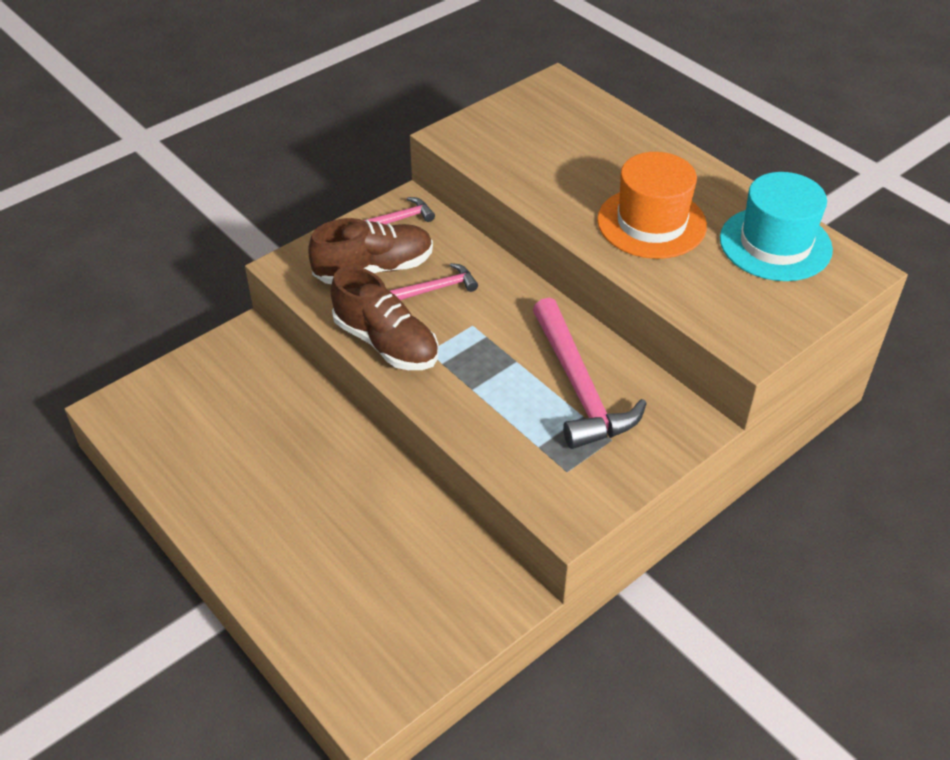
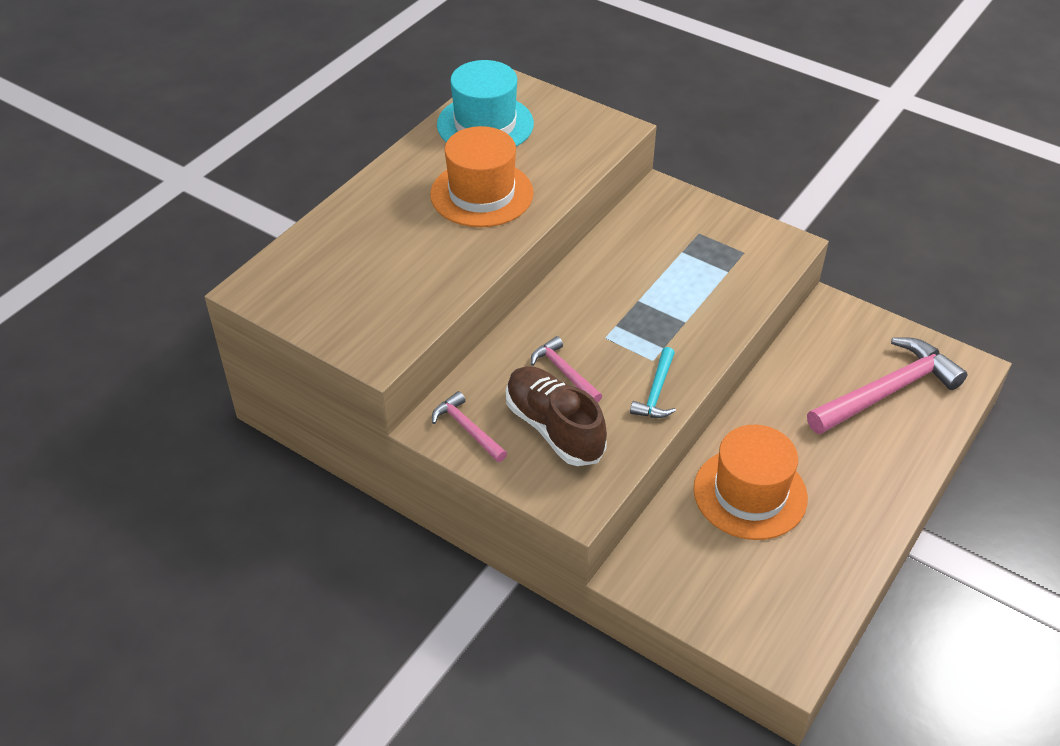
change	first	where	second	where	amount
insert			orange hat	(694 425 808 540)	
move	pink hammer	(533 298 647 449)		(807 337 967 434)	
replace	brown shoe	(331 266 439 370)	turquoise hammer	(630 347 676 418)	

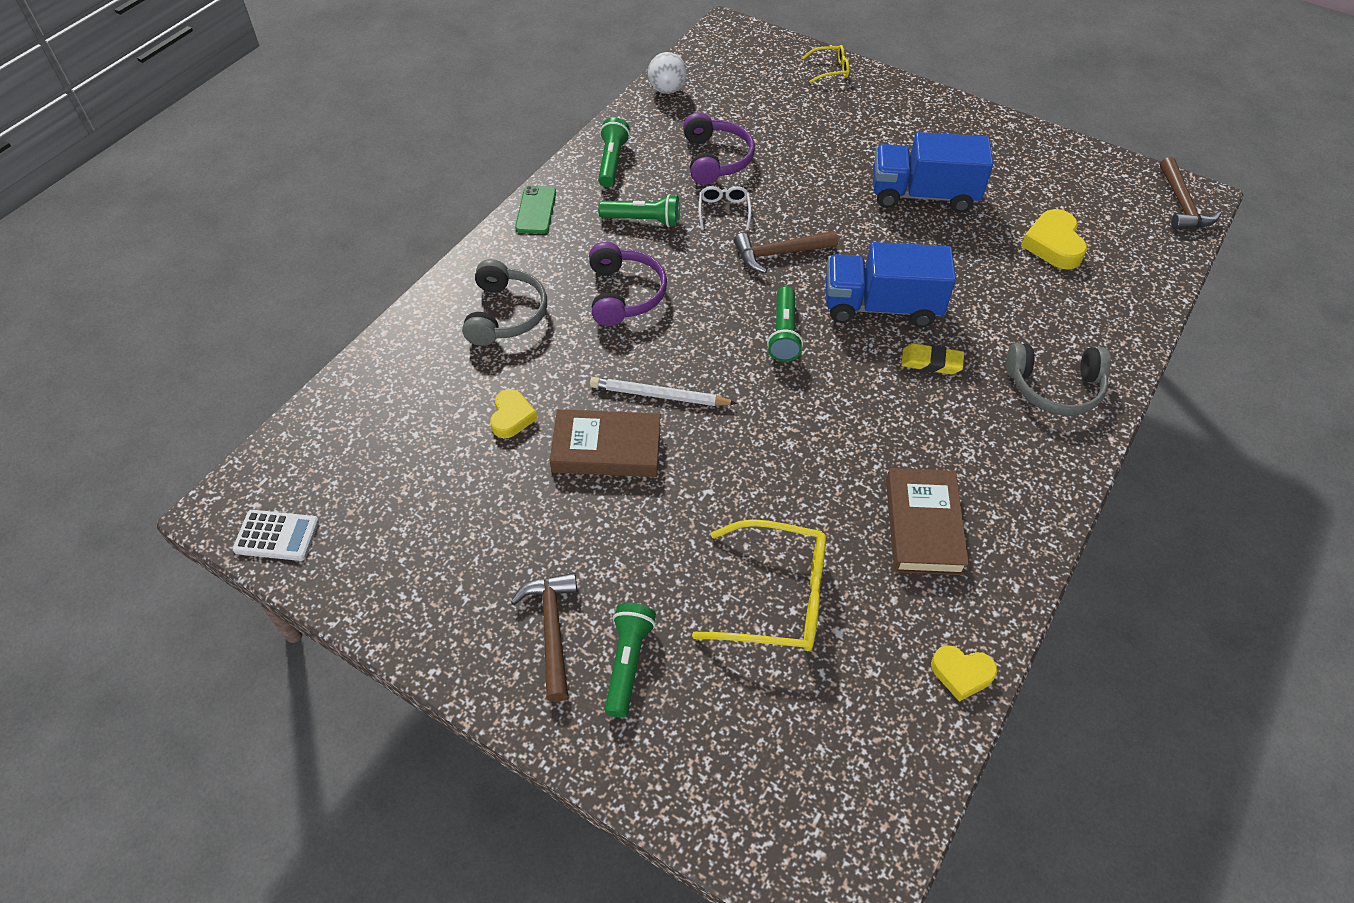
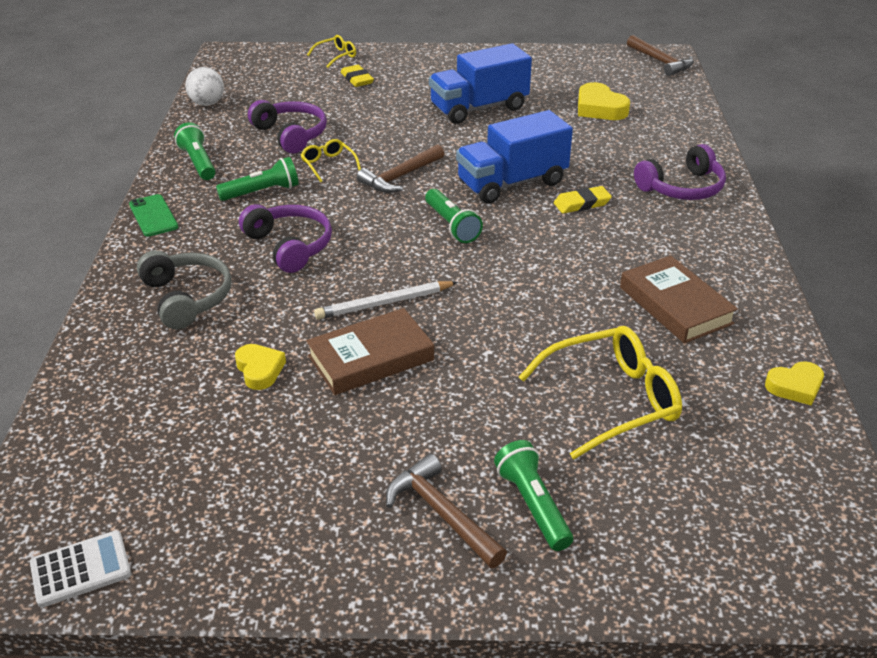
change	first	where	second	where	amount
insert			yellow eraser	(341 65 374 87)	
recolor	white glasses	(699 186 752 230)	yellow glasses	(301 139 361 182)	
recolor	grey headphones	(1006 343 1111 415)	purple headphones	(634 144 726 200)	

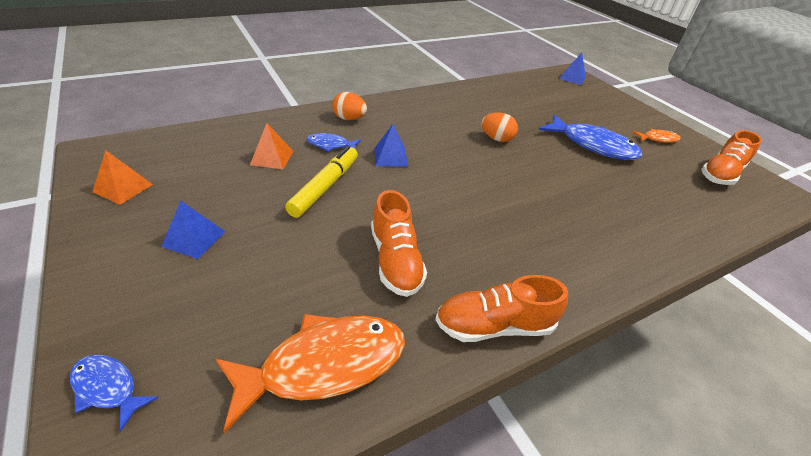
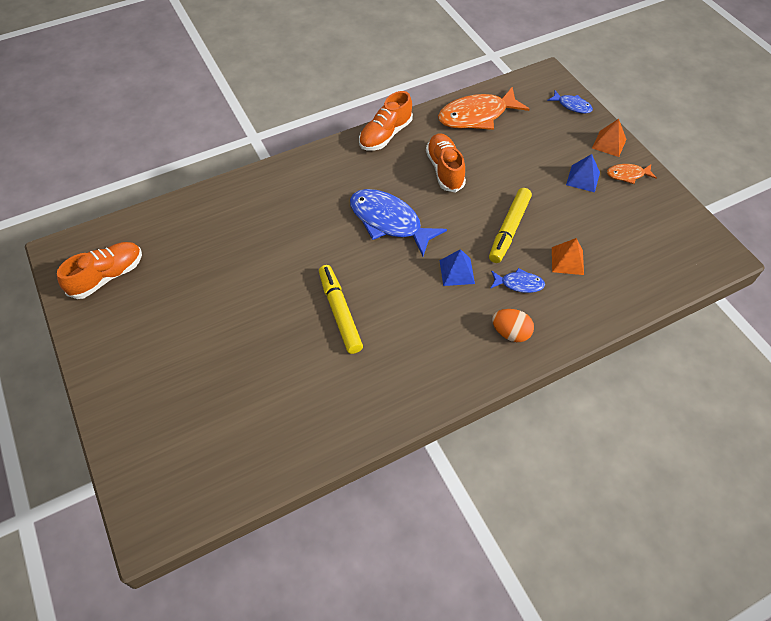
change	first	where	second	where	amount
delete	blue pyramid	(559 52 586 85)			
move	orange pyramid	(92 150 153 205)		(592 119 627 157)	
move	blue fish	(539 114 642 160)		(350 189 447 256)	
move	orange fish	(633 129 681 143)		(607 164 657 184)	
replace	orange egg	(482 113 518 142)	yellow marker	(319 265 363 354)	
rotate	orange shoe	(435 275 568 342)		(359 91 413 150)	135 degrees clockwise

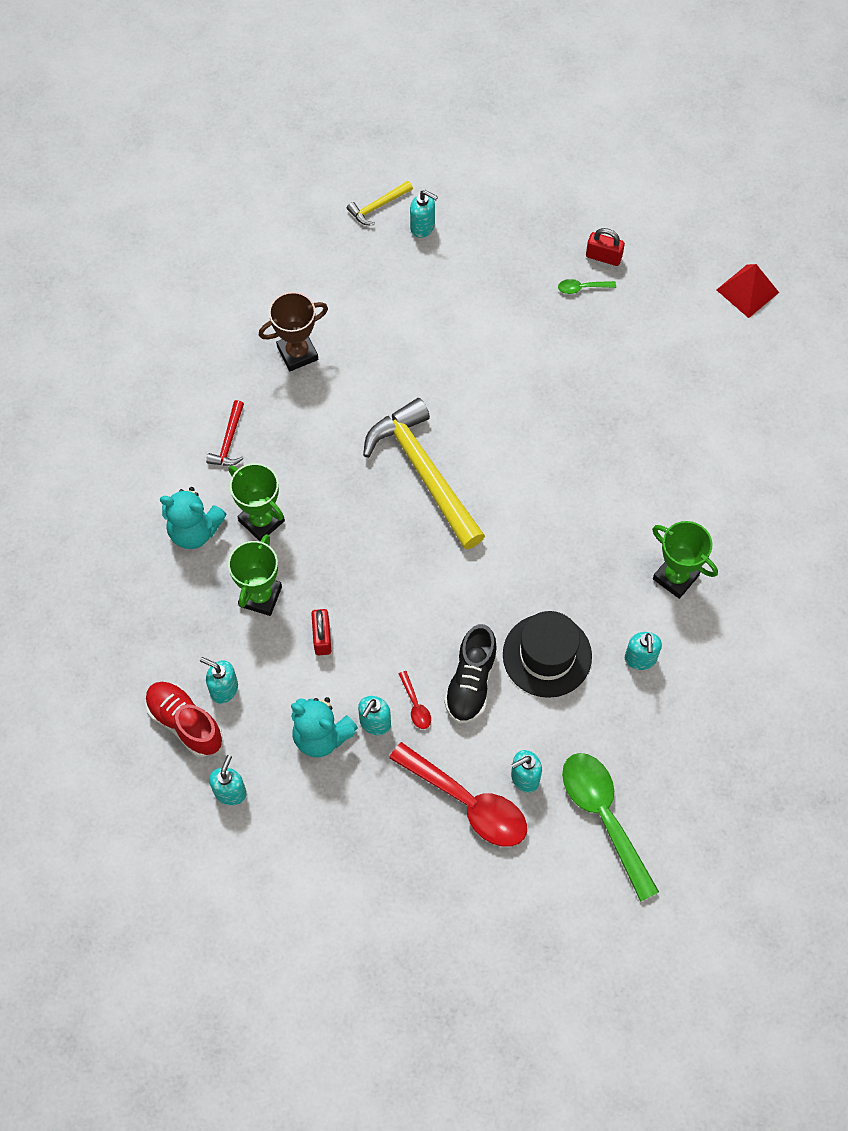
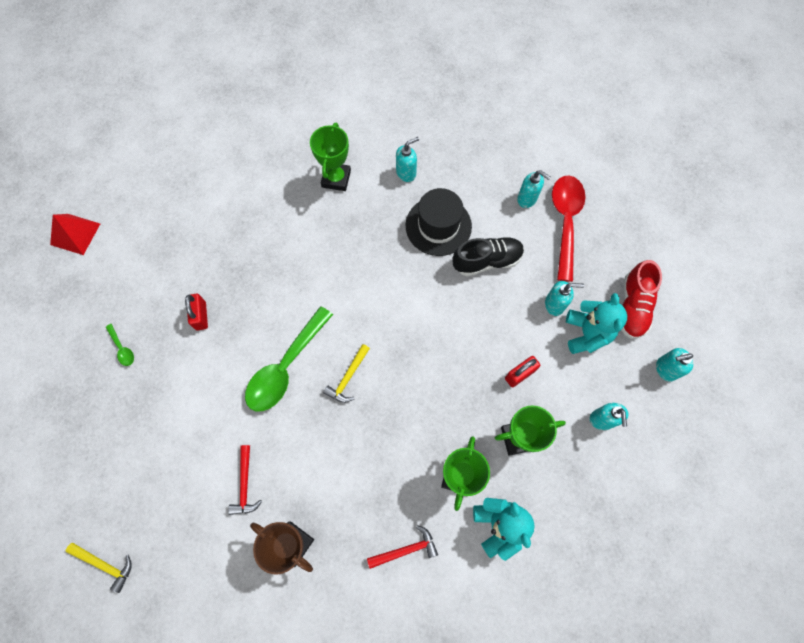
change	first	where	second	where	amount
delete	red spoon	(399 671 431 729)			
delete	turquoise soap dispenser	(410 190 438 238)			
insert			red hammer	(228 445 262 515)	
move	red shoe	(145 682 223 757)		(621 260 662 339)	
move	green spoon	(562 753 659 902)		(245 306 333 412)	
move	red padlock	(586 228 625 266)		(185 294 208 330)	
resize	yellow hammer	(363 398 485 549)		(323 344 370 403)	x0.44

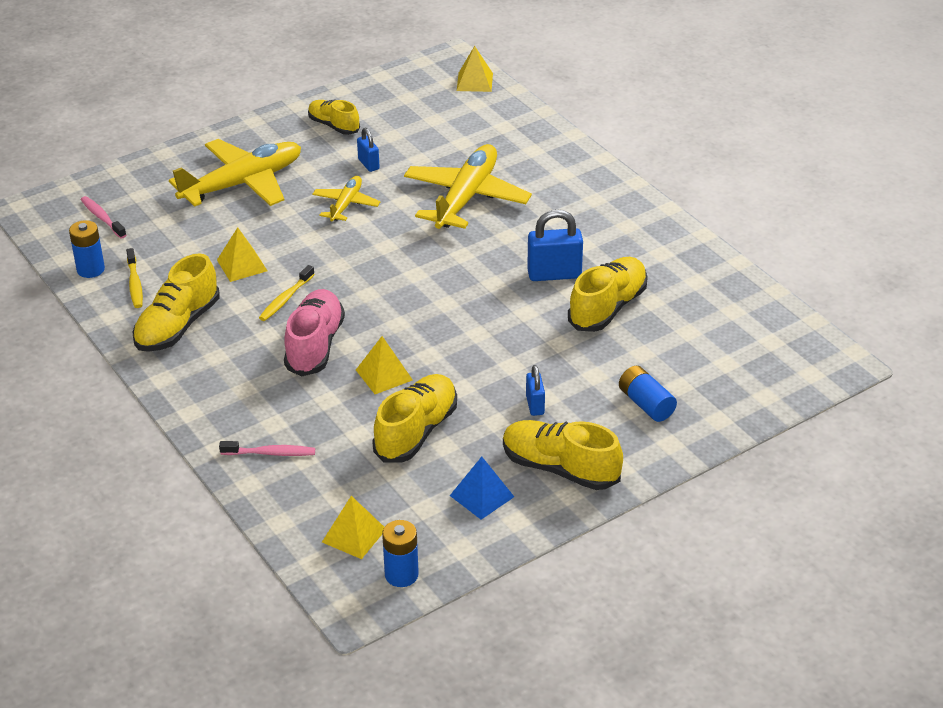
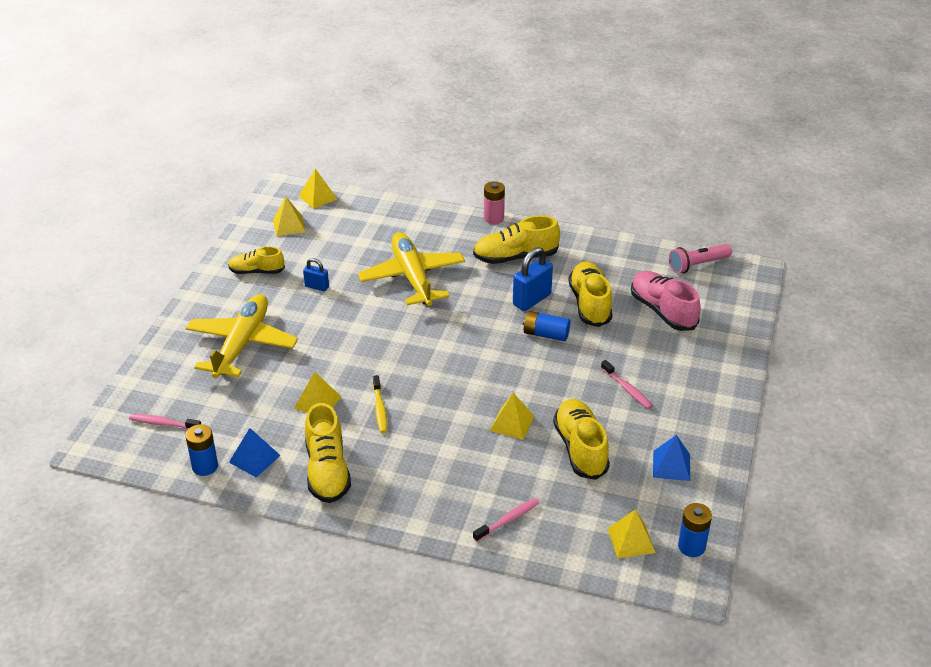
change	first	where	second	where	amount
delete	yellow plane	(312 176 380 221)			
insert			yellow pyramid	(273 197 306 236)	
insert			pink battery	(484 181 505 224)	
insert			pink flashlight	(669 244 732 274)	
move	pink shoe	(284 289 345 376)		(631 271 701 331)	
move	yellow shoe	(503 420 623 490)		(473 215 560 264)	
move	blue battery	(619 366 677 422)		(523 311 570 341)	
replace	yellow toothbrush	(126 248 143 308)	blue pyramid	(229 428 281 477)	
replace	blue padlock	(526 365 545 416)	pink toothbrush	(601 360 653 409)	

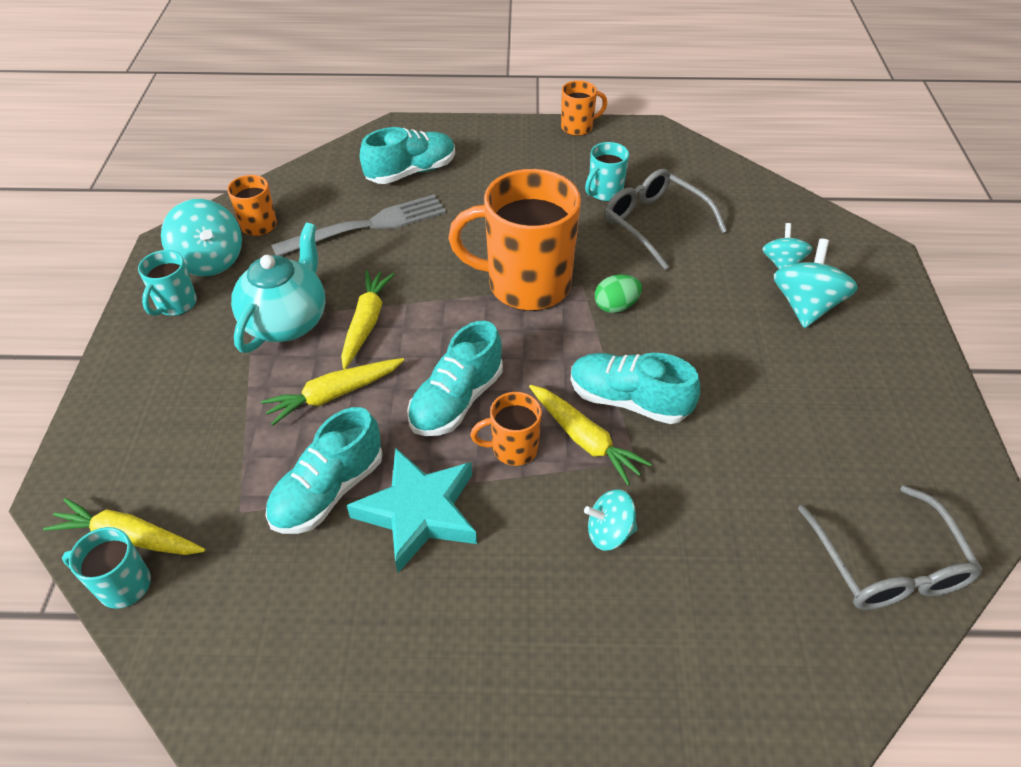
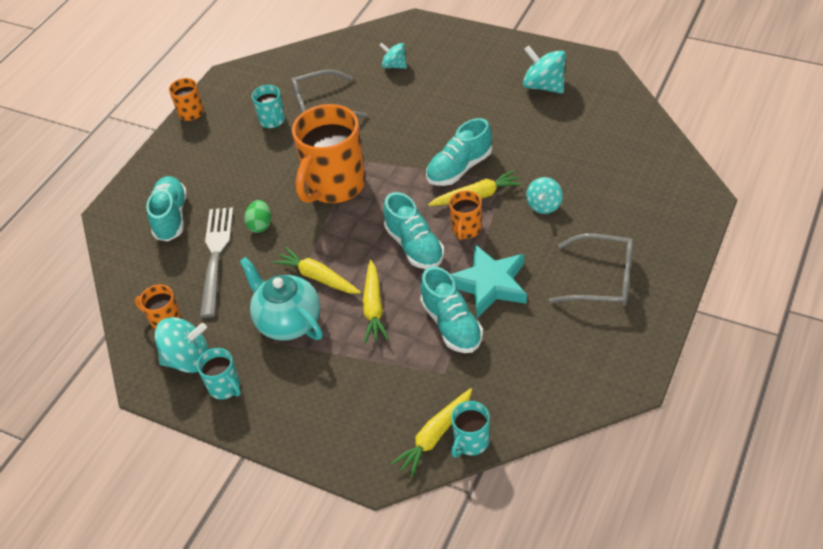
change	first	where	second	where	amount
move	green egg	(595 275 642 313)		(244 200 271 233)	
move	turquoise spinning top	(774 239 858 328)		(523 45 566 94)	
move	grey glasses	(798 485 983 610)		(549 233 633 306)	

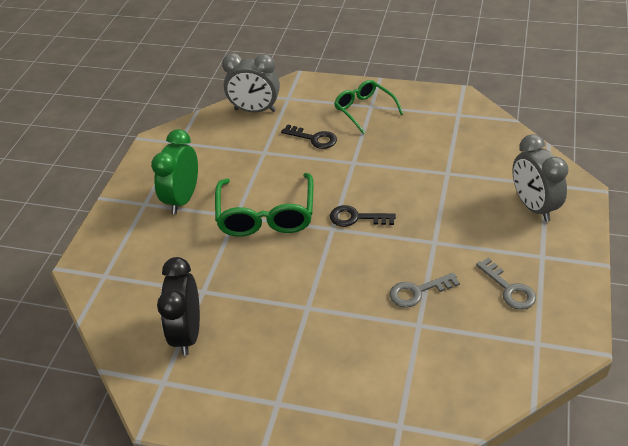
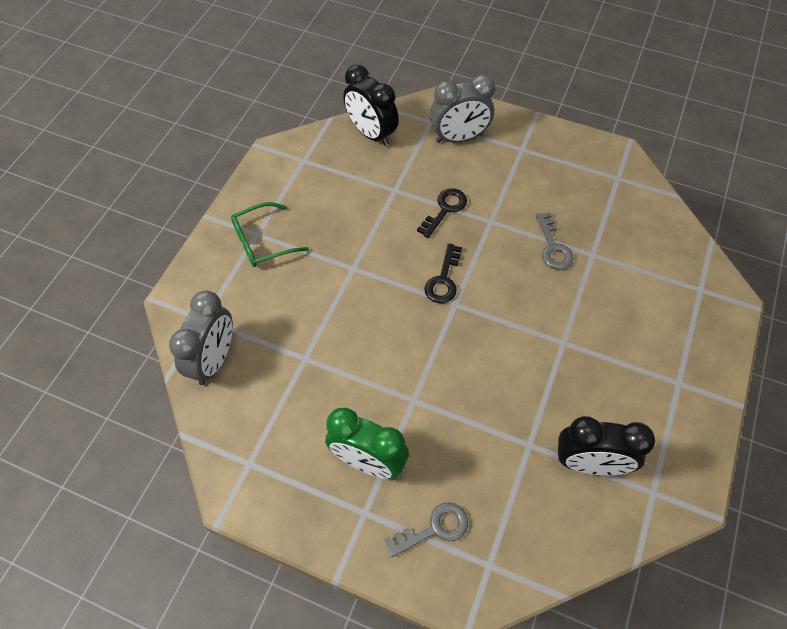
change	first	where	second	where	amount
delete	green glasses	(215 173 313 237)			
insert			black clock	(343 64 399 147)	
move	black key	(281 124 337 149)		(417 188 467 238)	
move	grey key	(476 258 536 310)		(385 502 468 557)	

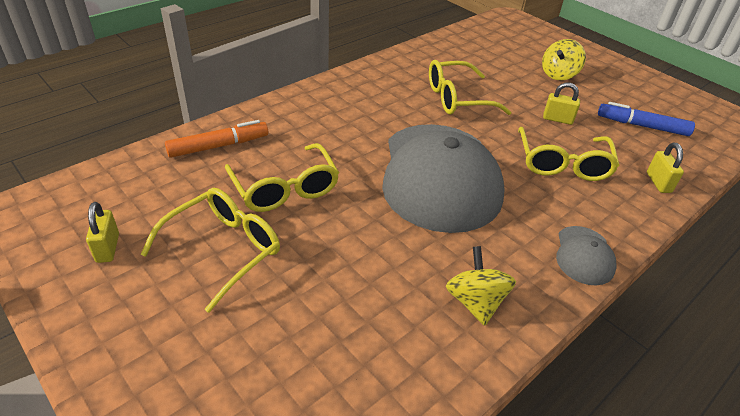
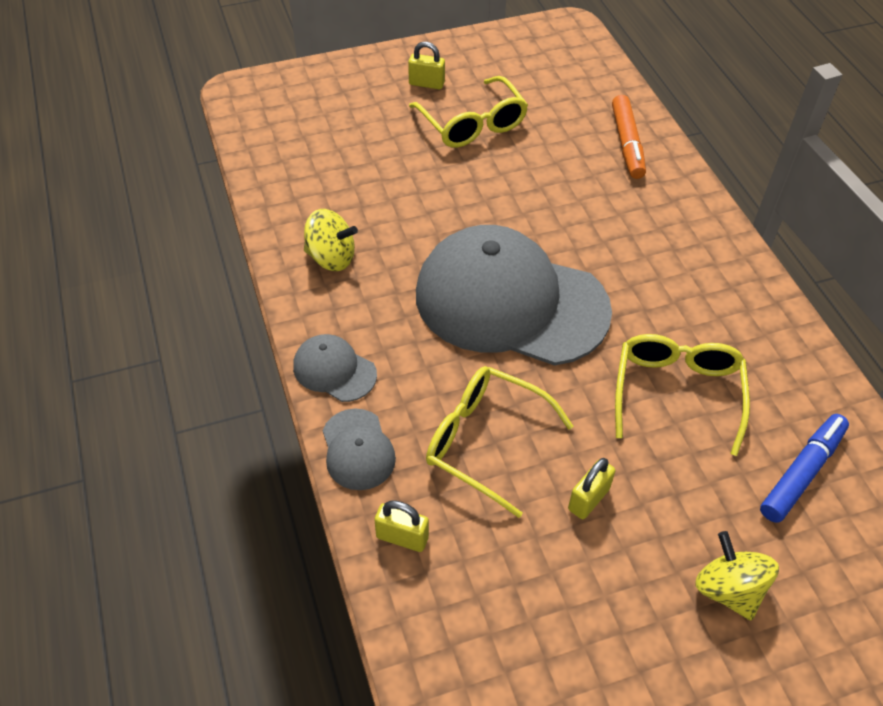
change	first	where	second	where	amount
delete	yellow glasses	(225 143 339 212)			
insert			grey cap	(323 409 396 490)	
move	yellow padlock	(86 202 119 263)		(408 42 445 90)	
move	blue marker	(598 102 695 136)		(760 414 849 523)	

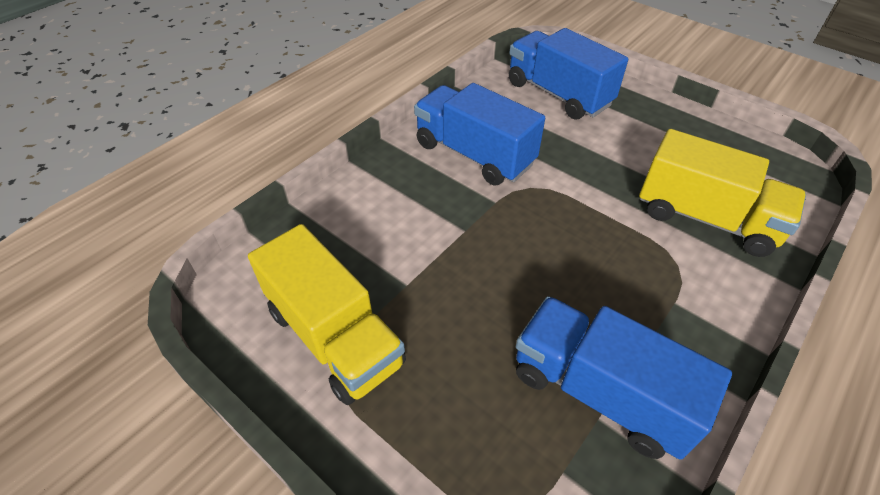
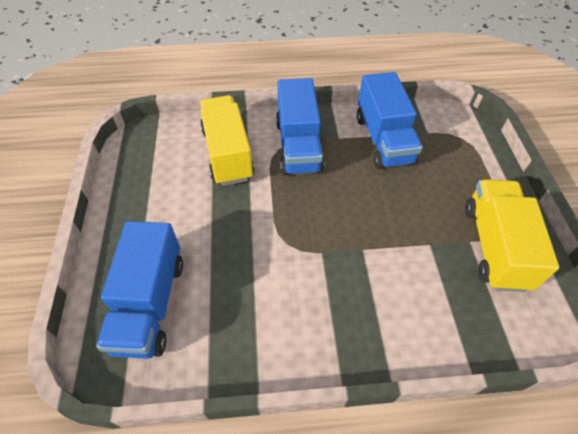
change	first	where	second	where	amount
move	blue truck	(414 83 545 185)		(276 78 324 176)	

